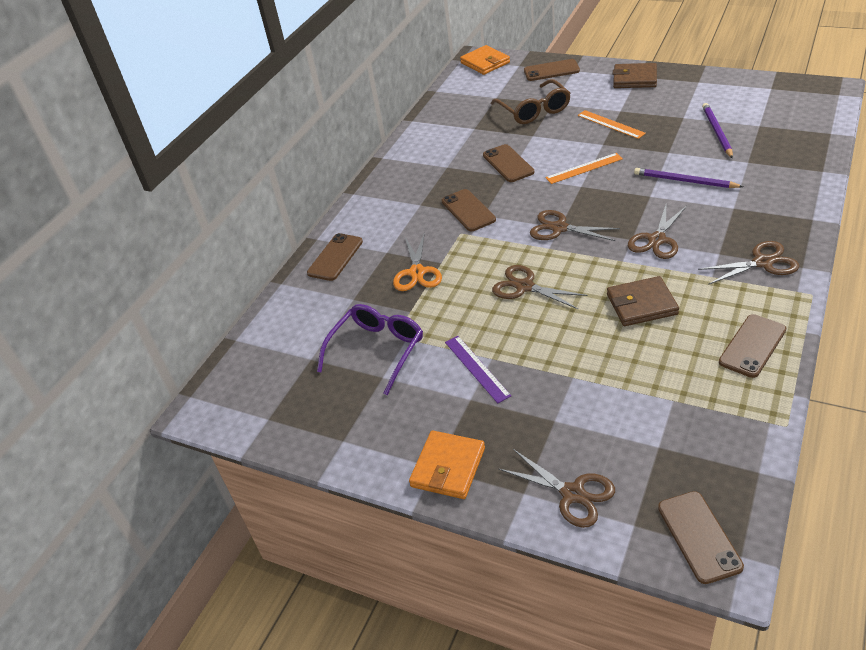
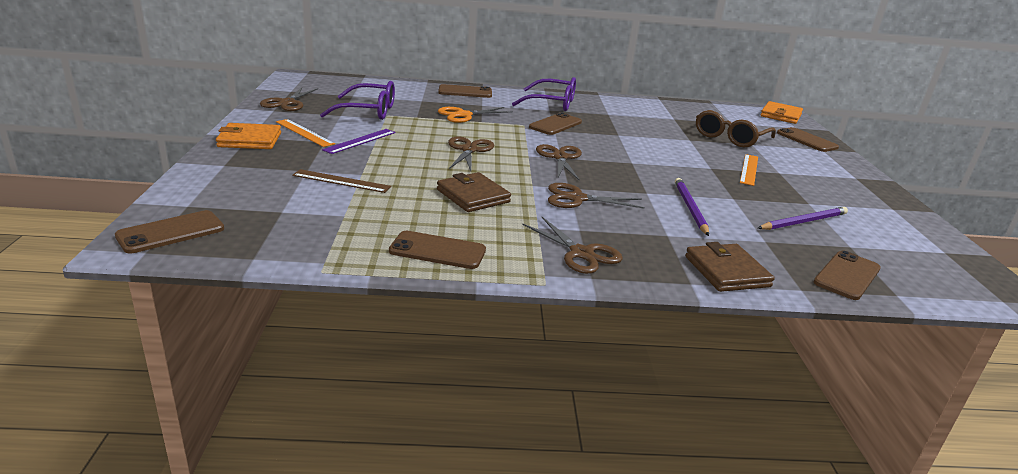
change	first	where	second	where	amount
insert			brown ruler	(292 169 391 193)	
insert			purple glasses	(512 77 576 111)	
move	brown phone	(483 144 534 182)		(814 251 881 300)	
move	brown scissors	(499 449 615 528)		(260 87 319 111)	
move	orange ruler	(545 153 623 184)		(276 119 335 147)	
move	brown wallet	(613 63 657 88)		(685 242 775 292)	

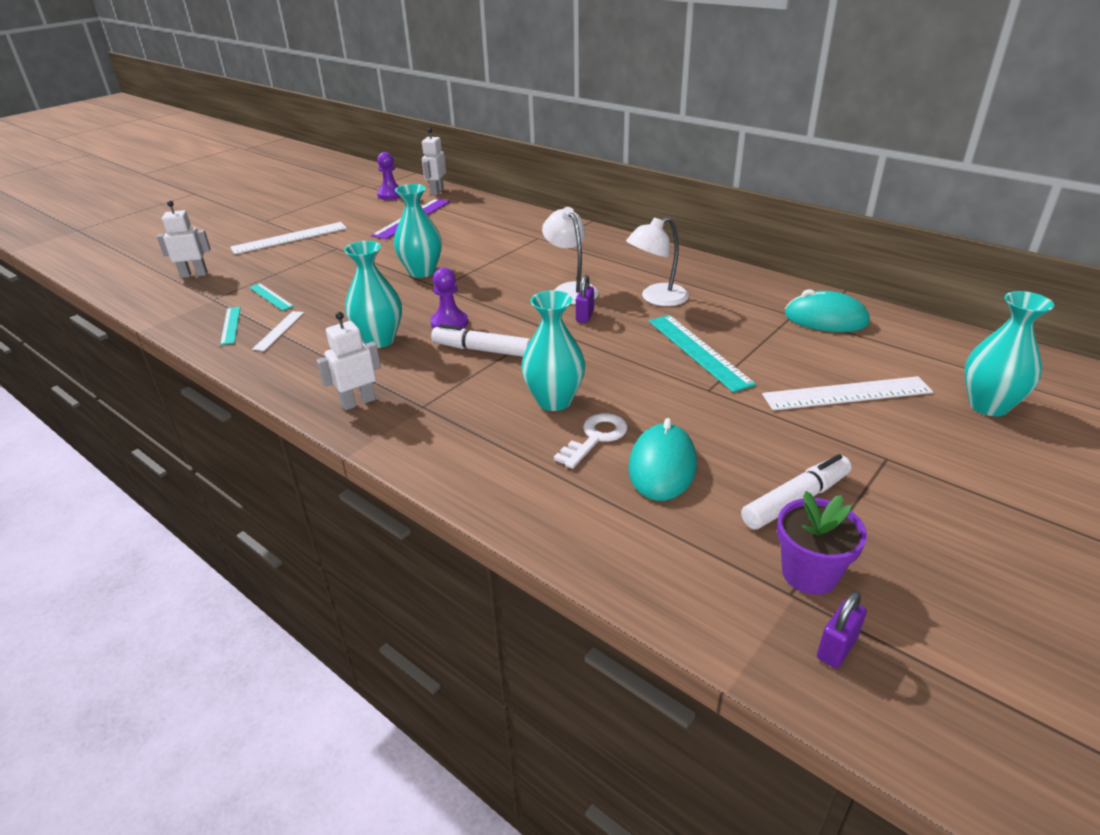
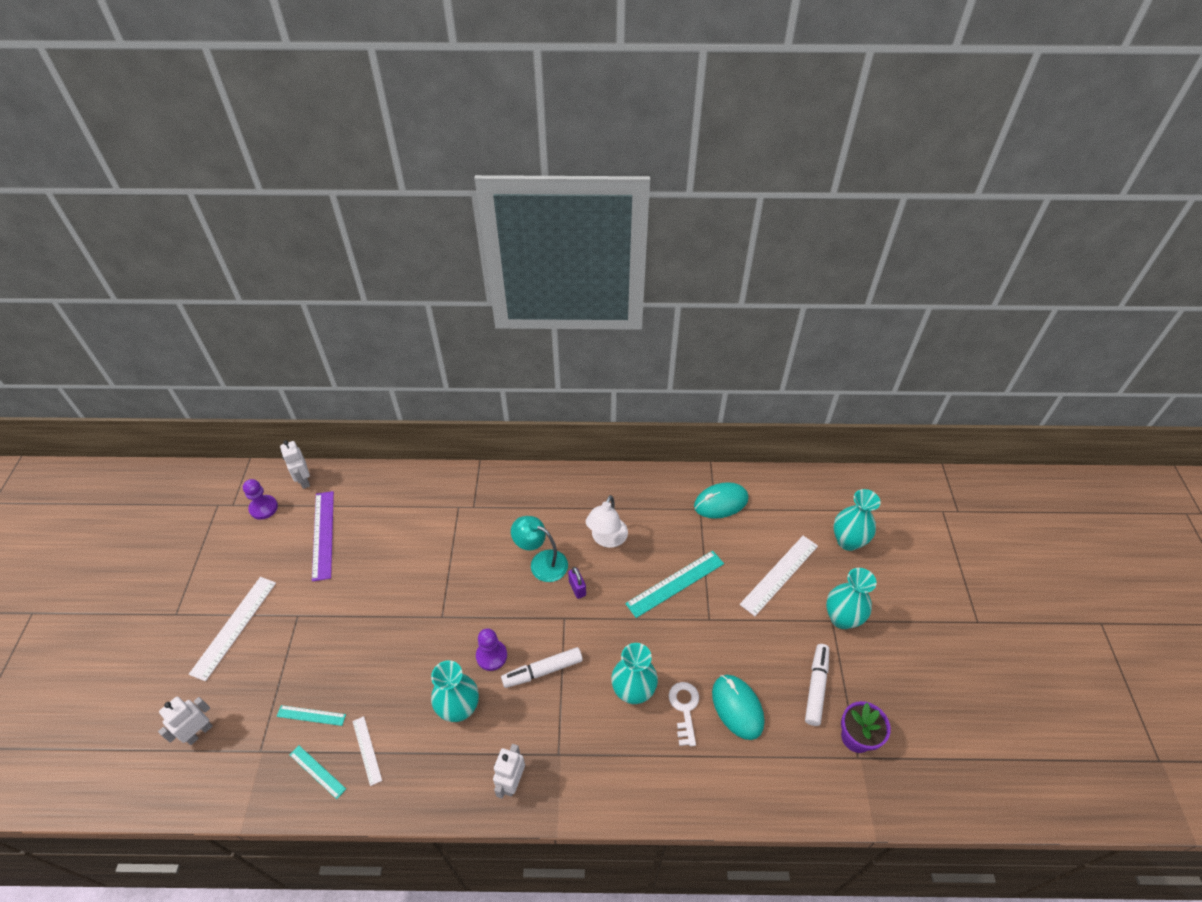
change	first	where	second	where	amount
delete	purple padlock	(817 591 867 668)			
move	turquoise vase	(394 184 442 278)		(826 568 877 629)	
recolor	white lamp	(542 207 599 305)	turquoise lamp	(511 516 568 582)	
rotate	turquoise ruler	(649 315 756 392)		(625 551 724 618)	60 degrees counterclockwise

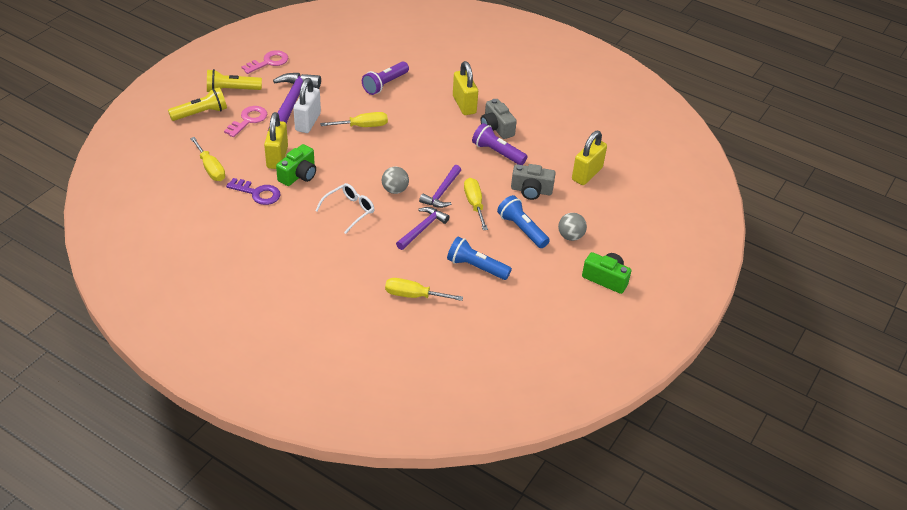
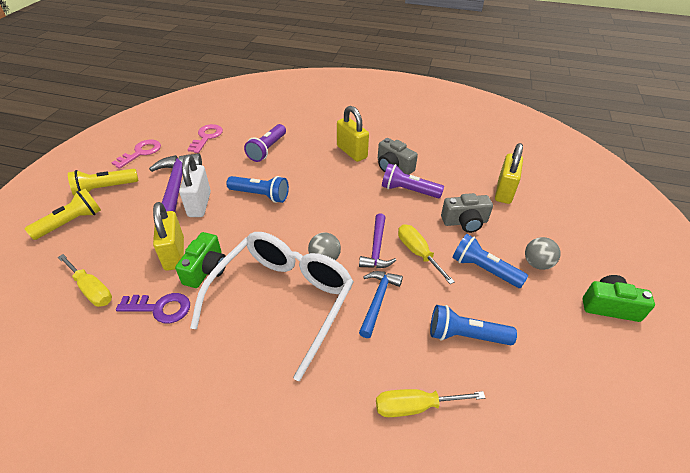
change	first	where	second	where	amount
move	pink key	(224 106 268 137)		(187 124 223 153)	
replace	yellow screwdriver	(320 112 388 127)	blue flashlight	(226 176 289 203)	
recolor	purple hammer	(396 207 449 250)	blue hammer	(359 271 403 338)	
resize	white glasses	(315 183 374 234)		(190 232 354 381)	x2.13

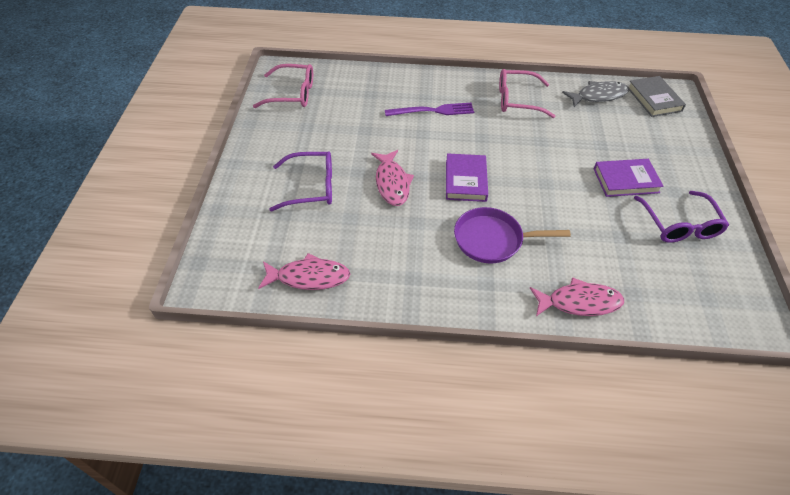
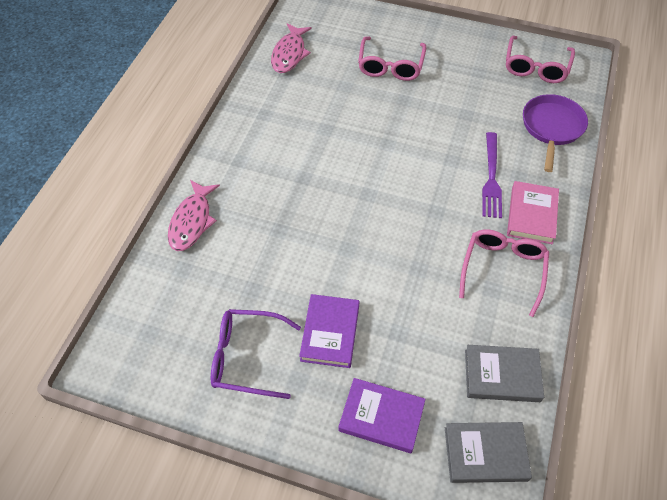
change	first	where	second	where	amount
delete	pink fish	(371 150 414 206)			
insert			pink book	(507 181 559 244)	
move	purple book	(446 153 488 202)		(338 378 426 453)	
move	purple pan	(454 207 571 263)		(523 94 588 172)	
replace	grey fish	(562 81 629 107)	grey book	(465 345 544 402)	
recolor	purple glasses	(269 151 332 211)	pink glasses	(358 37 426 81)	

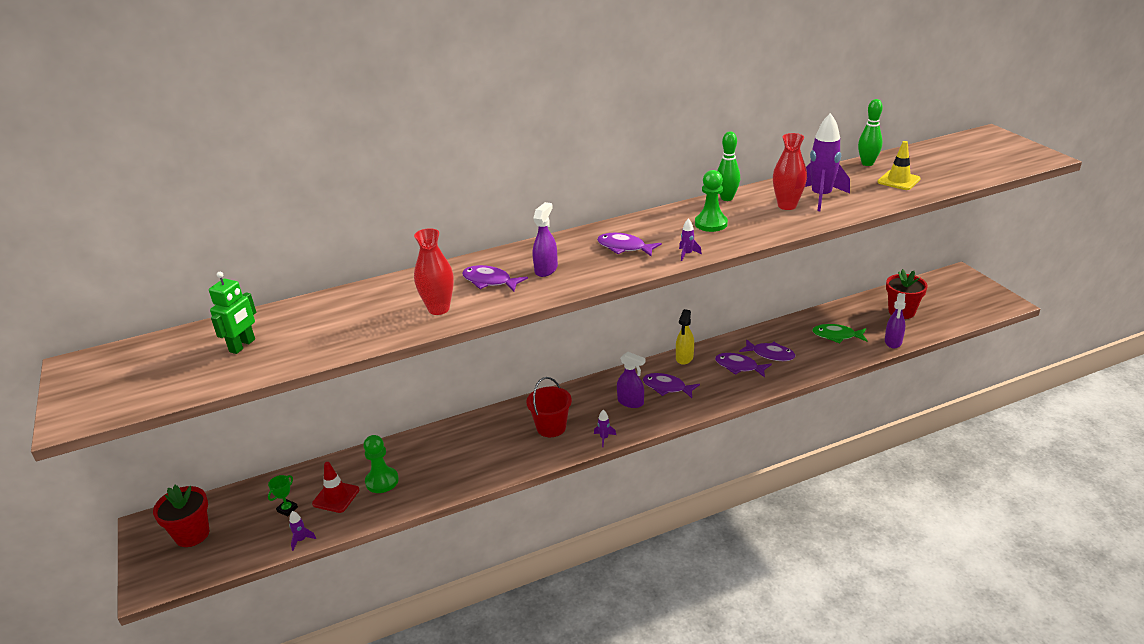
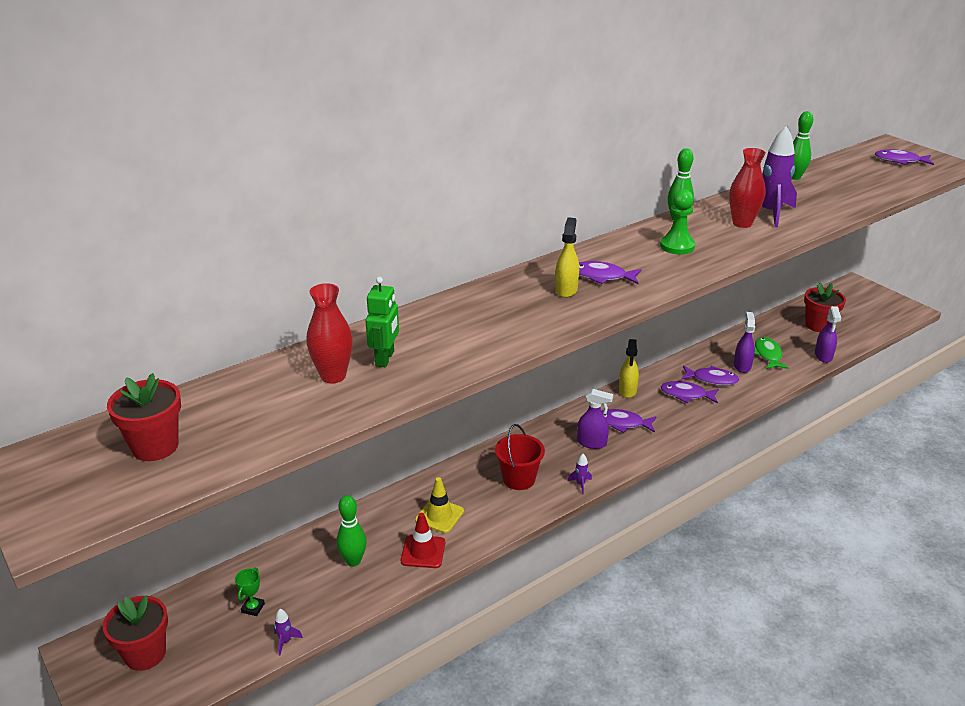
change	first	where	second	where	amount
delete	purple rocket	(679 219 702 261)			
insert			red flower pot	(107 373 181 461)	
insert			yellow spray bottle	(555 217 579 298)	
move	green robot	(209 272 256 354)		(365 277 399 367)	
move	red traffic cone	(312 462 359 513)		(401 513 445 568)	
move	red vase	(414 228 454 315)		(306 283 353 383)	
move	purple fish	(462 265 528 292)		(875 149 934 165)	
move	purple spray bottle	(533 202 558 277)		(734 312 755 373)	
move	yellow traffic cone	(878 141 921 190)		(415 477 464 533)	
replace	green pawn	(363 435 399 493)	green bowling pin	(337 495 367 567)	
rotate	green fish	(812 324 867 343)		(755 337 789 369)	90 degrees clockwise

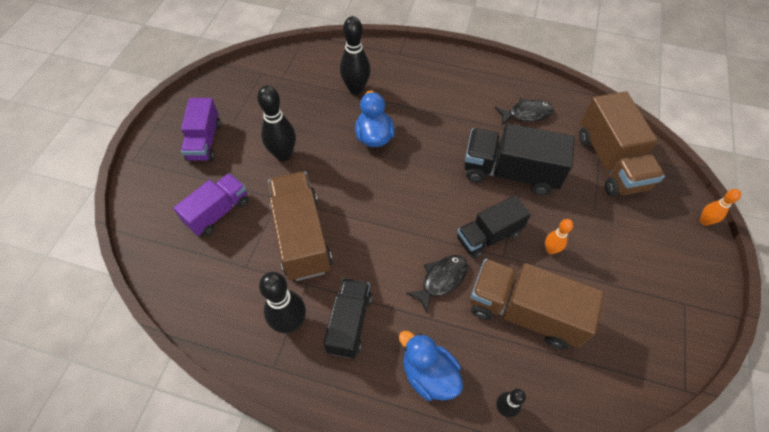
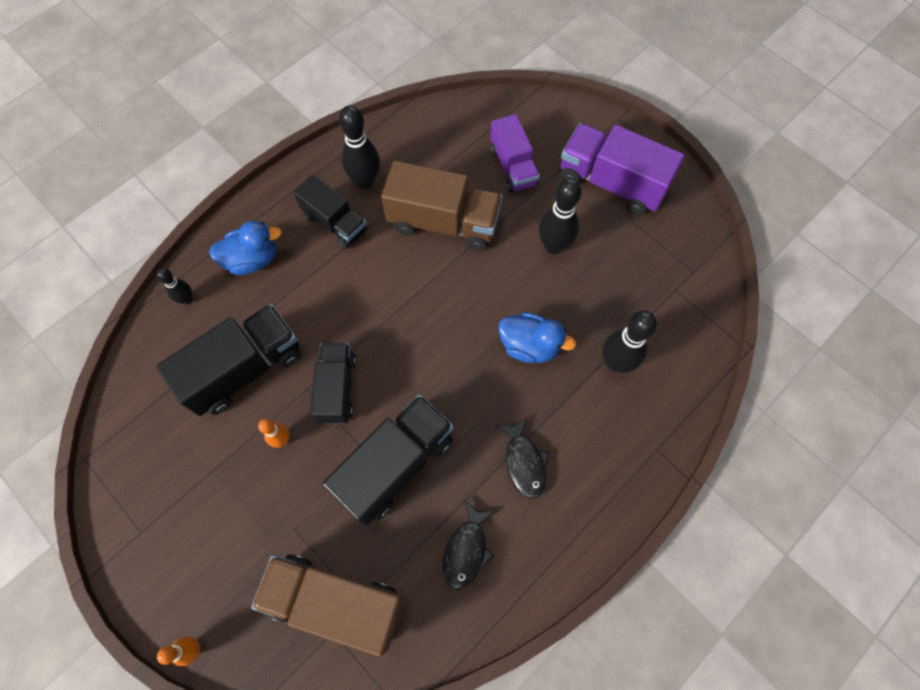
change	first	where	second	where	amount
move	black fish	(406 255 468 313)		(496 417 549 499)	
recolor	brown truck	(470 259 604 349)	black truck	(156 304 301 416)	
resize	purple truck	(181 98 221 161)		(561 123 685 215)	x1.54

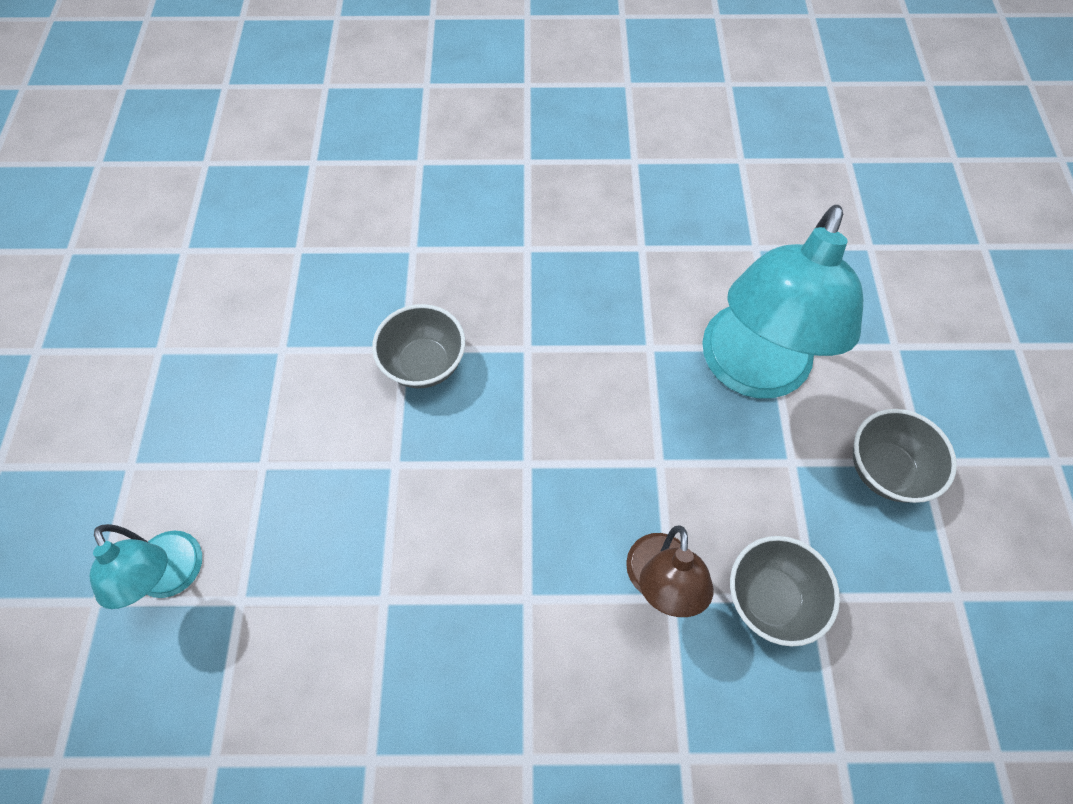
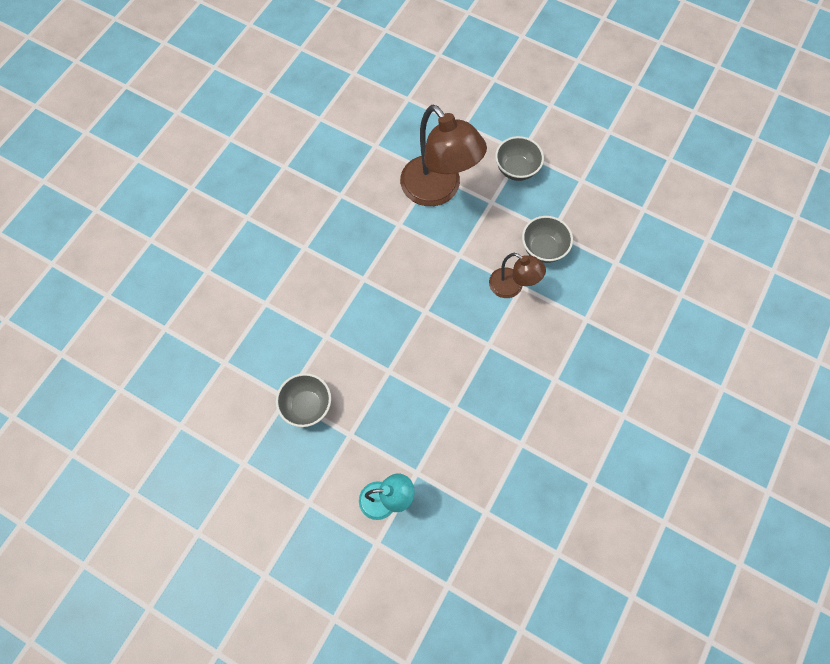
change	first	where	second	where	amount
move	grey bowl	(372 304 465 388)		(276 373 331 427)	
recolor	turquoise lamp	(702 205 863 398)	brown lamp	(400 105 487 206)	

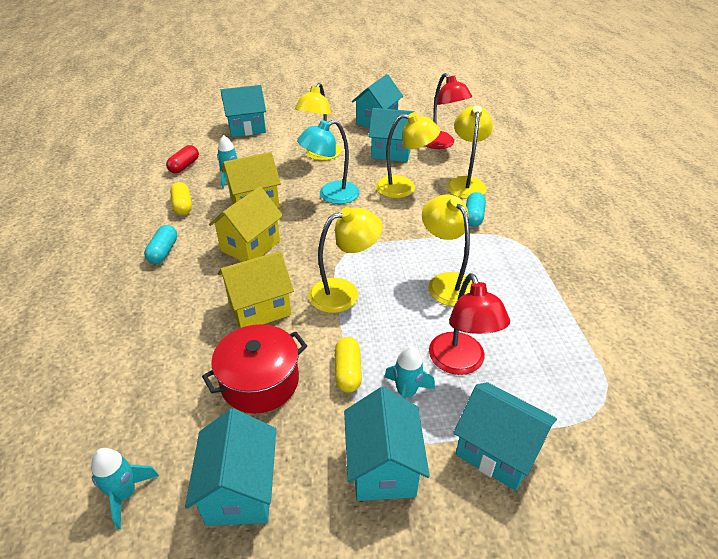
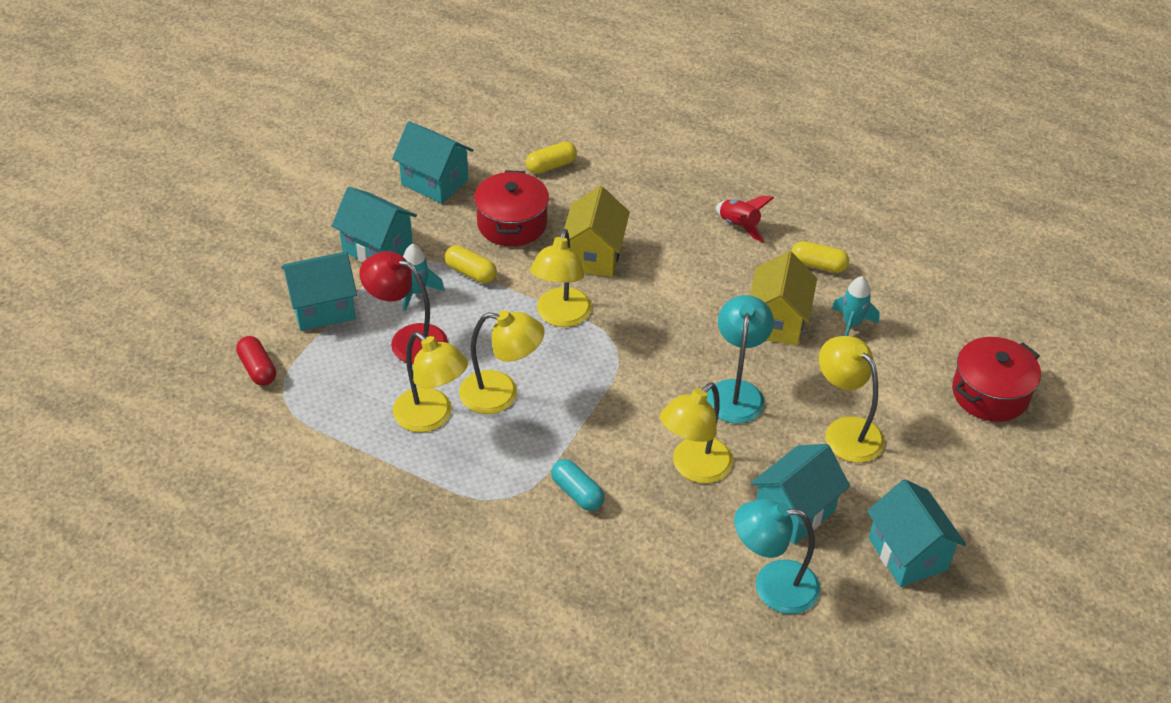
change	first	where	second	where	amount
delete	turquoise rocket	(91 448 159 530)			
delete	yellow house	(209 187 283 262)			
insert			yellow capsule	(526 142 577 174)	
move	red capsule	(166 145 199 174)		(236 336 276 386)	
move	yellow lamp	(447 106 493 199)		(393 332 468 432)	
replace	turquoise capsule	(144 225 177 264)	red rocket	(716 195 774 243)	
replace	turquoise house	(221 85 266 137)	red pot	(952 337 1041 422)	
recolor	red lamp	(425 73 472 149)	turquoise lamp	(734 499 820 614)	

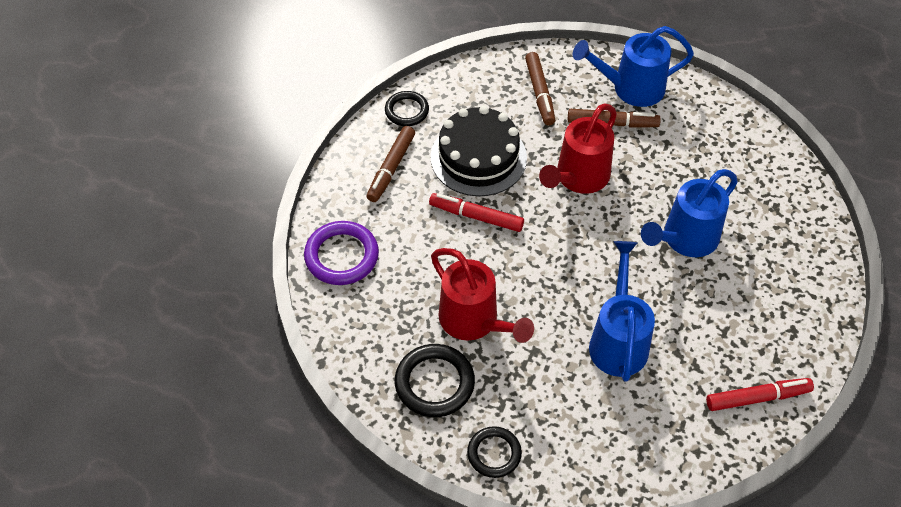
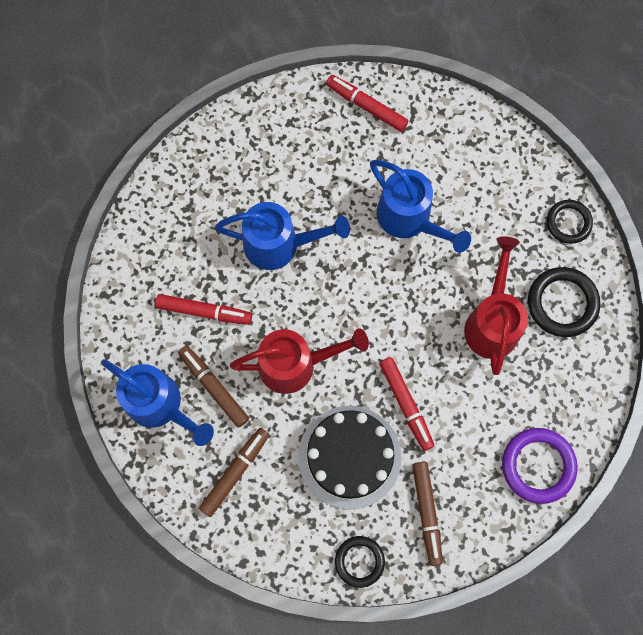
change	first	where	second	where	amount
insert			red marker	(155 294 252 325)	
rotate	brown marker	(367 126 415 202)		(412 462 443 566)	105 degrees clockwise
rotate	blue watering can	(589 241 655 382)		(370 159 471 253)	90 degrees counterclockwise

